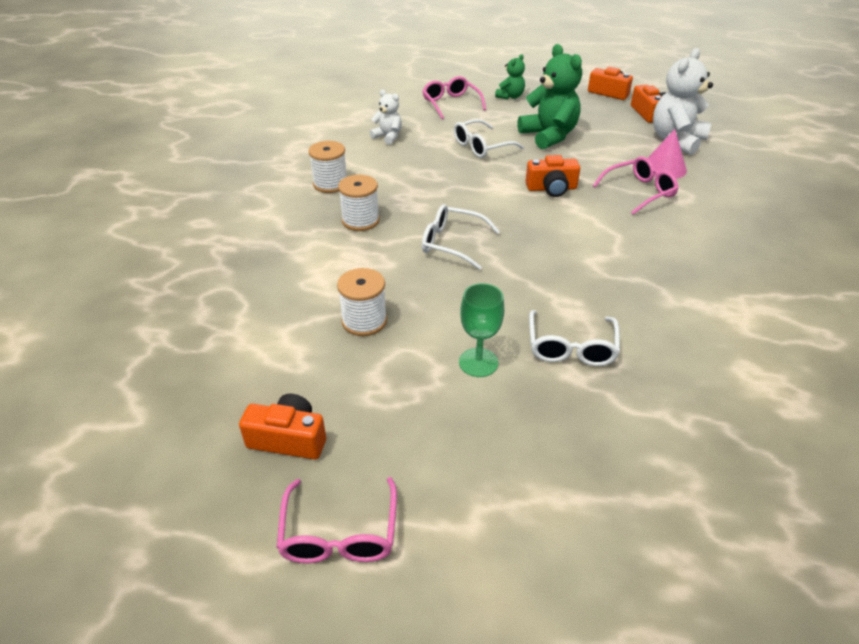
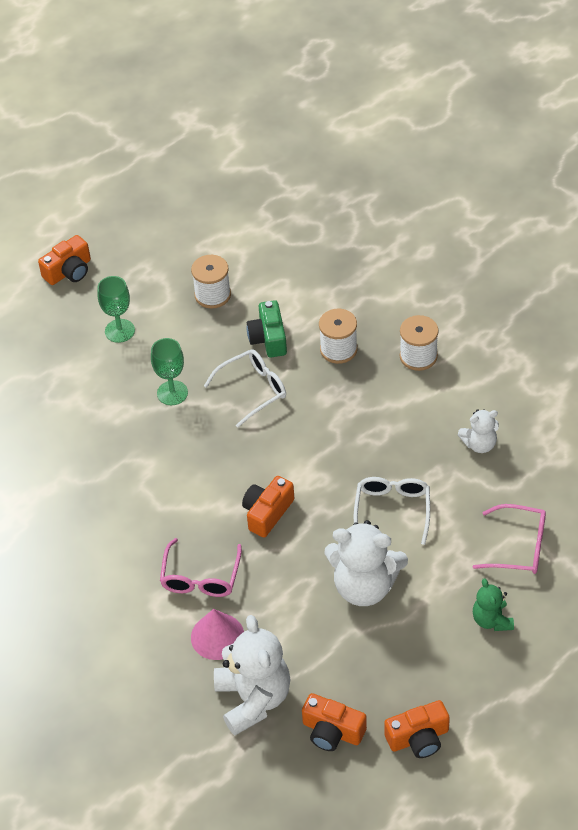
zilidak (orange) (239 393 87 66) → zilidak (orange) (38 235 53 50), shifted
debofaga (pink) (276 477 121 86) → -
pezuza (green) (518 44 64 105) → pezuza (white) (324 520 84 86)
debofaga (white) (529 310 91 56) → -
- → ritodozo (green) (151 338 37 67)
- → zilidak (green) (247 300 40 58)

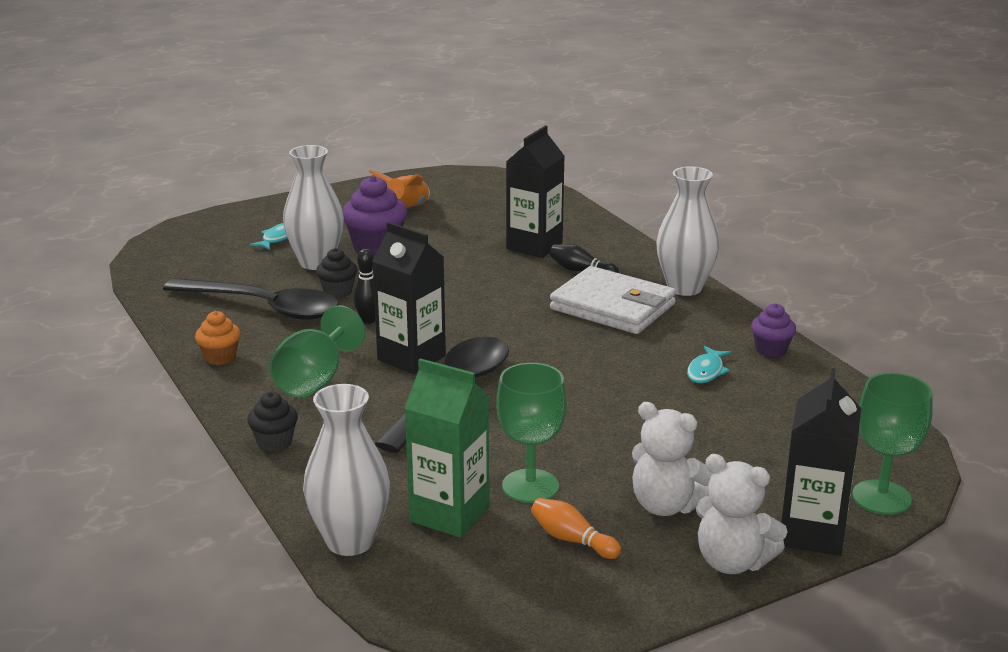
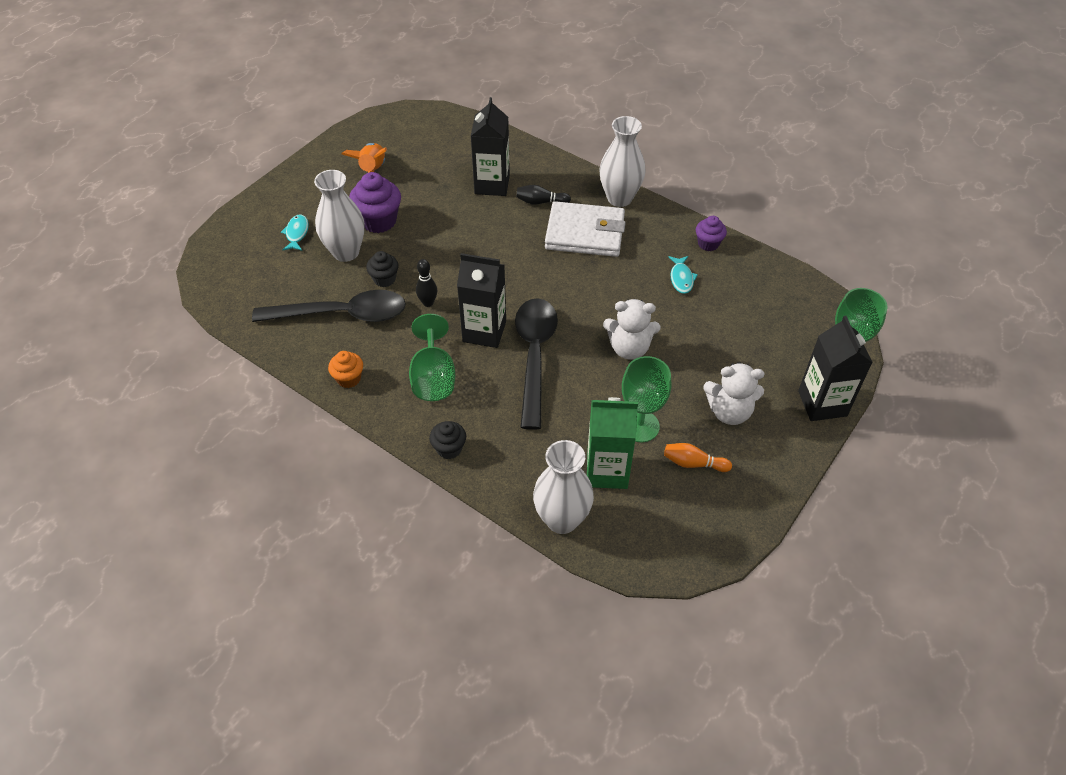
pezuza (white) (696 454 92 120) → pezuza (white) (603 299 58 61), shifted

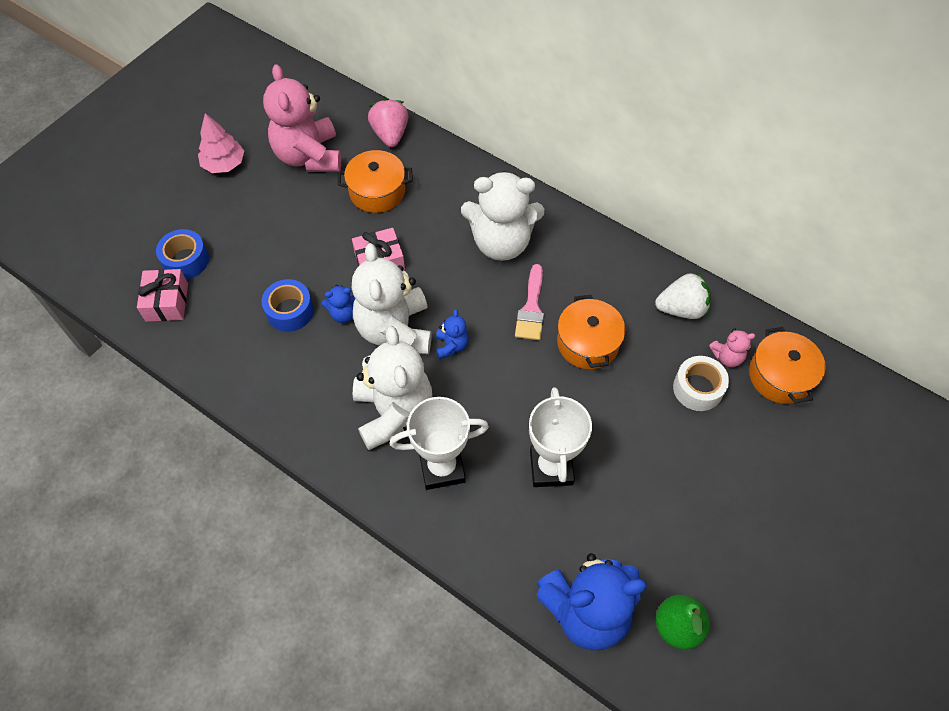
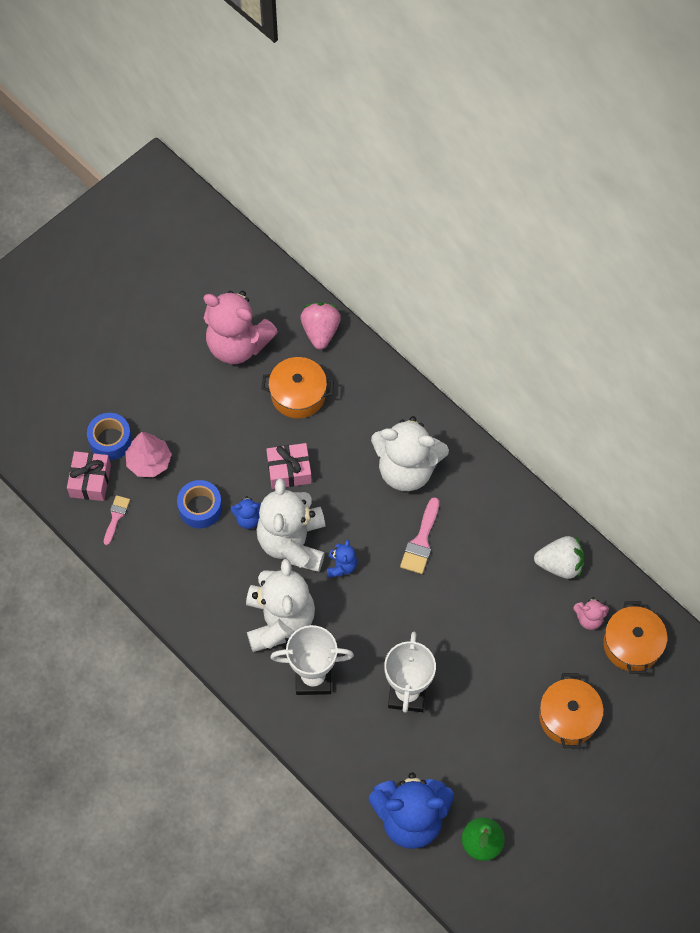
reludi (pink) (198 113 46 60) → reludi (pink) (125 432 47 45), shifted
pezuza (pink) (263 64 78 108) → pezuza (pink) (203 291 75 73), 60 degrees counterclockwise
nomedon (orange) (557 295 69 74) → nomedon (orange) (539 673 65 76), shifted
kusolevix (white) (673 356 56 55) → -
- → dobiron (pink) (104 495 26 50)

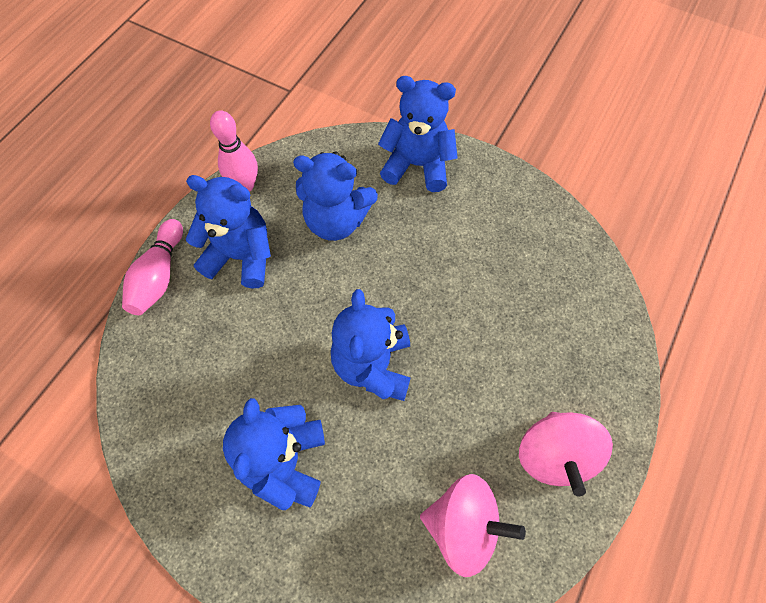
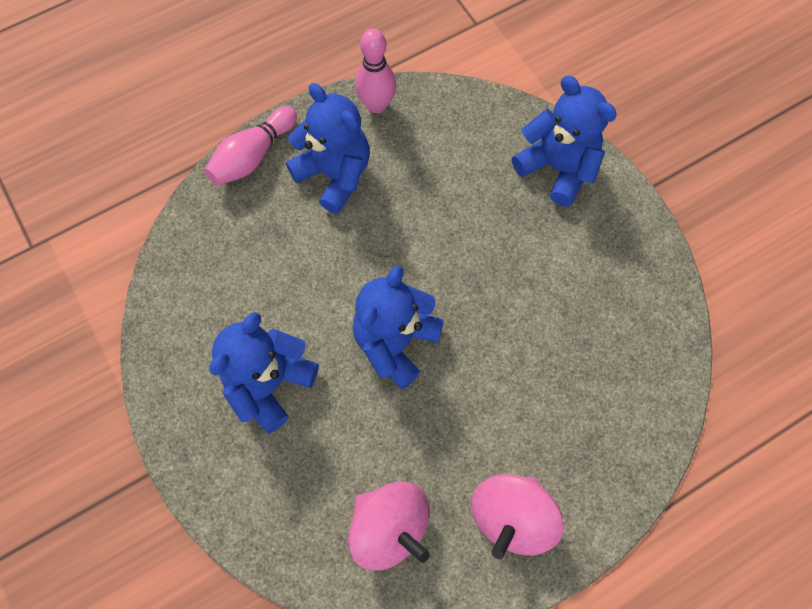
pezuza (blue) (293 151 85 90) → -

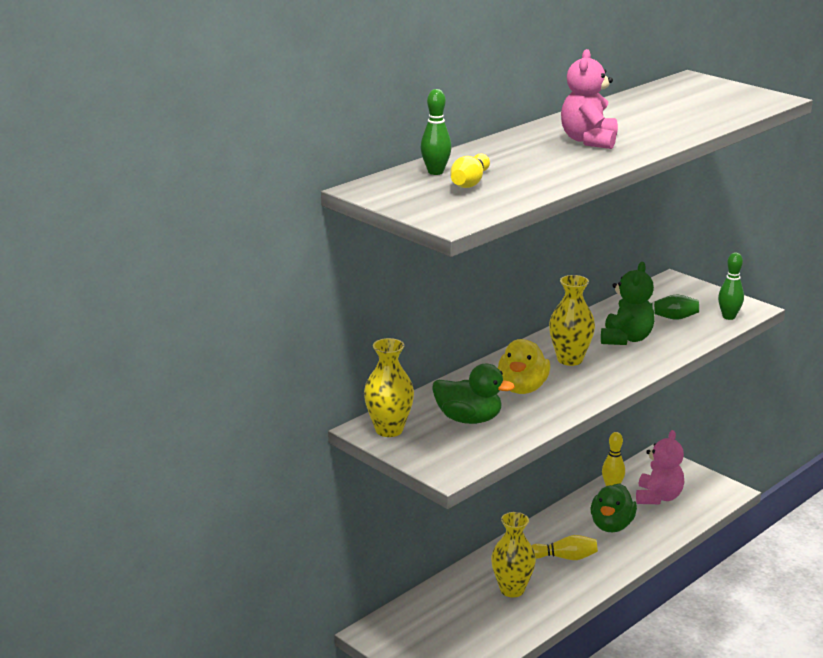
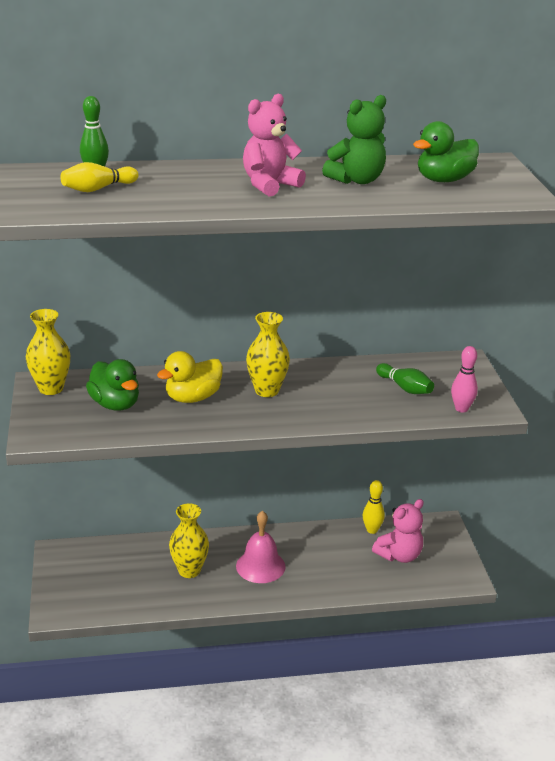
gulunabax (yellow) (531 535 67 25) → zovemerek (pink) (236 511 50 72)
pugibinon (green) (591 484 46 48) → pugibinon (green) (413 121 66 61), shifted
pezuza (green) (601 262 54 83) → pezuza (green) (322 95 64 89), shifted
gulunabax (green) (718 252 26 68) → gulunabax (pink) (451 346 27 67)

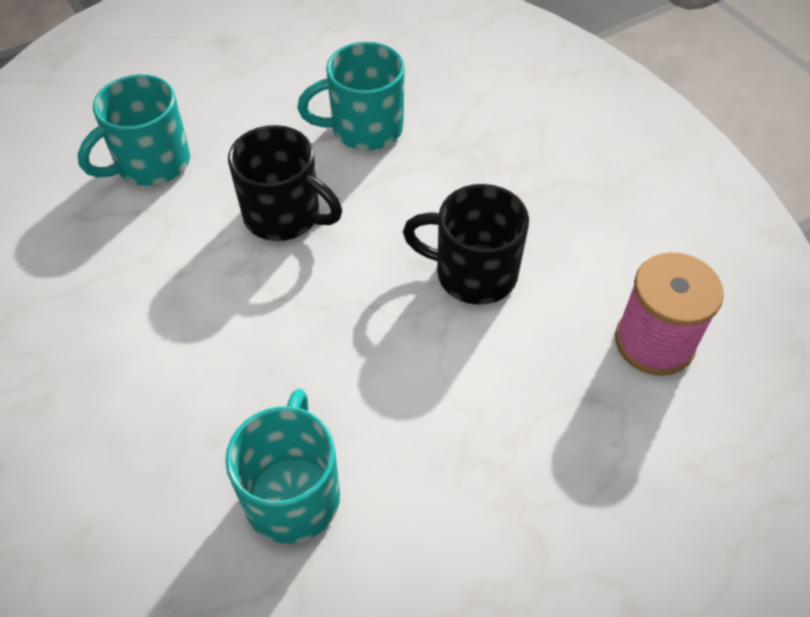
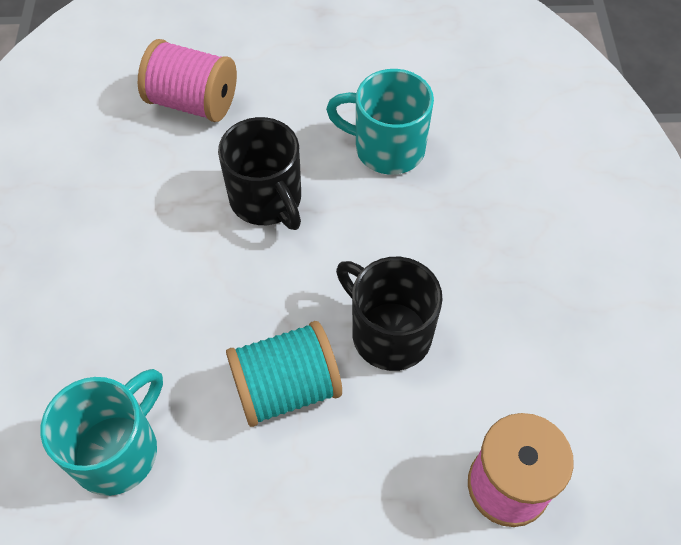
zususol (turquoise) (77 74 113 112) → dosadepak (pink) (138 39 99 83)
- → dosadepak (turquoise) (226 321 116 106)

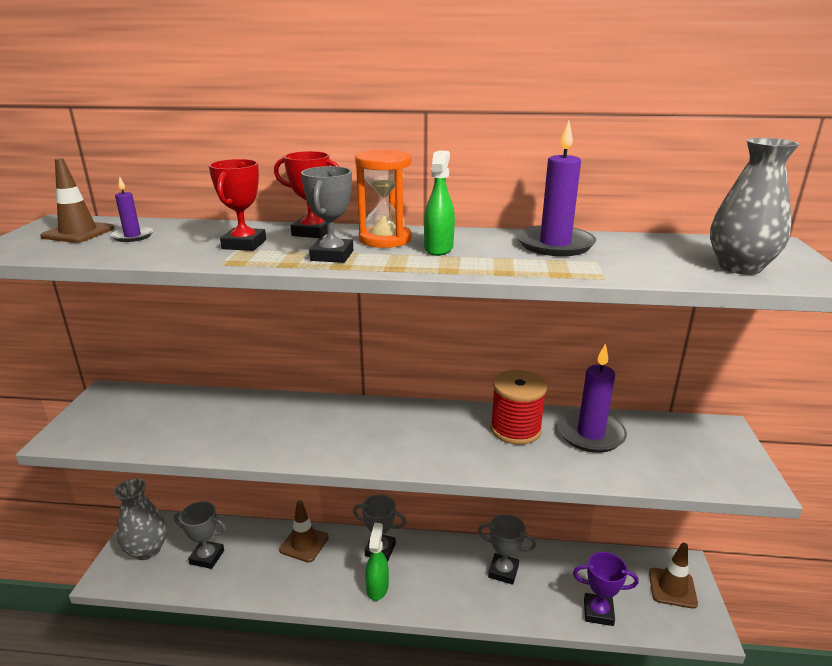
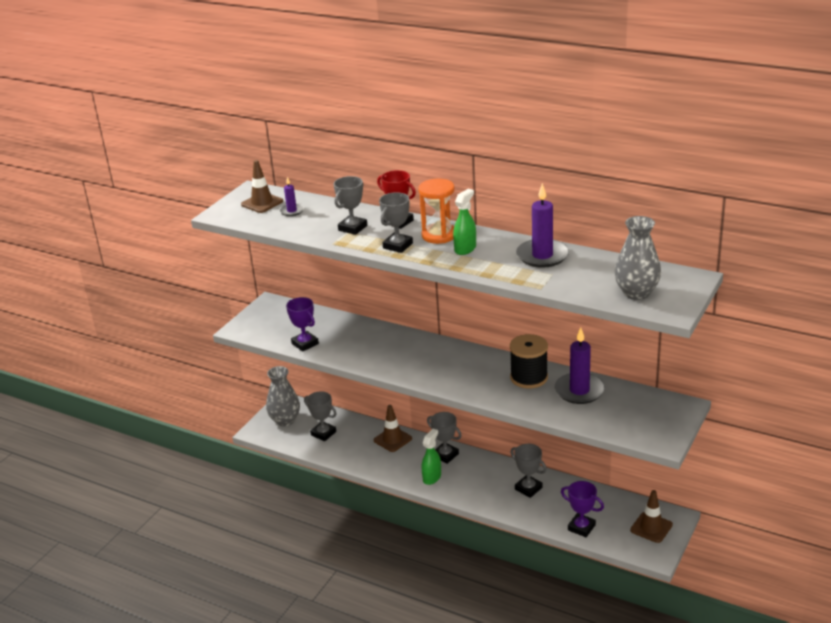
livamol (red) (209 159 57 92) → livamol (grey) (334 176 33 59)
dosadepak (red) (490 370 57 75) → dosadepak (black) (510 334 38 55)
- → livamol (purple) (286 297 33 55)

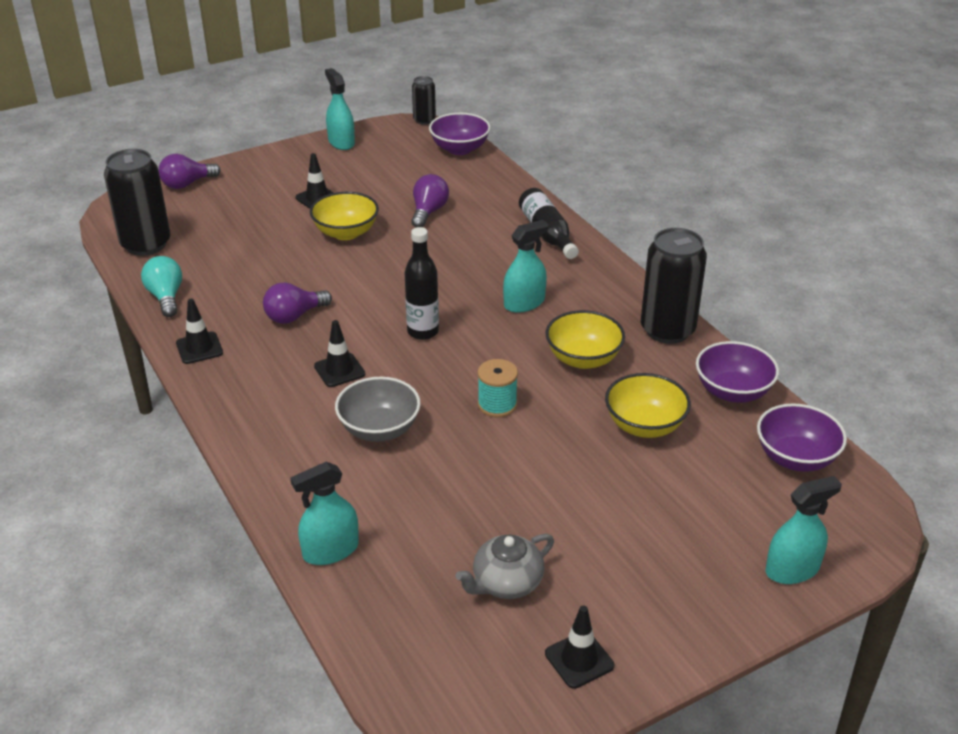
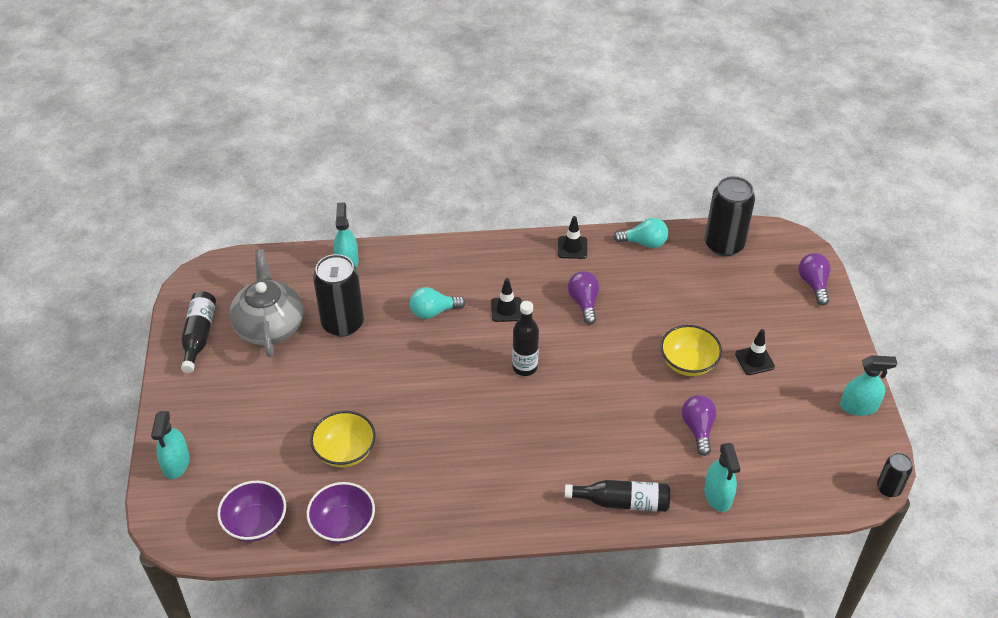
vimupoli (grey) (335 377 86 65) → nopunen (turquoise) (410 287 56 32)
nopunen (purple) (411 174 38 54) → nopunen (purple) (682 395 35 61), 135 degrees counterclockwise
vimupoli (purple) (429 113 62 42) → -
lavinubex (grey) (456 534 98 65) → lavinubex (grey) (229 249 74 109), x1.68
dosadepak (turquoise) (478 359 40 58) → -
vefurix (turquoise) (503 220 46 93) → vefurix (turquoise) (704 443 36 69), shifted
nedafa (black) (545 606 69 83) → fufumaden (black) (181 291 35 82)
vimupoli (yellow) (546 310 79 59) → -
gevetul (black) (641 228 66 116) → gevetul (black) (313 254 51 83), shifted

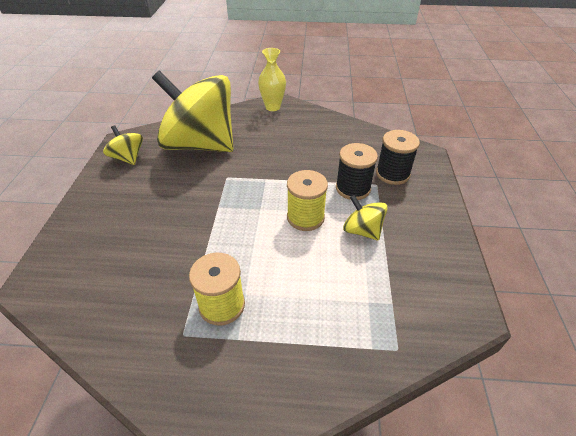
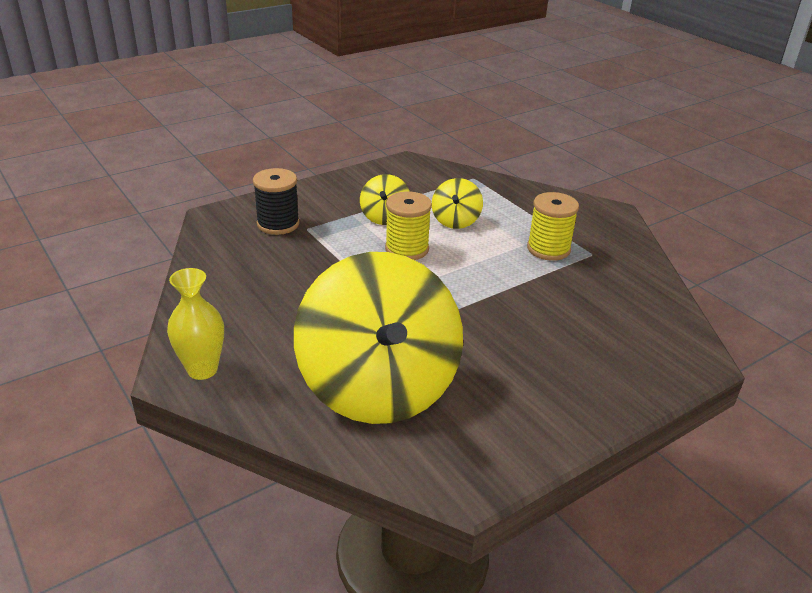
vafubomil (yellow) (103 125 40 40) → vafubomil (yellow) (432 178 51 51), shifted
dosadepak (black) (336 143 42 57) → -

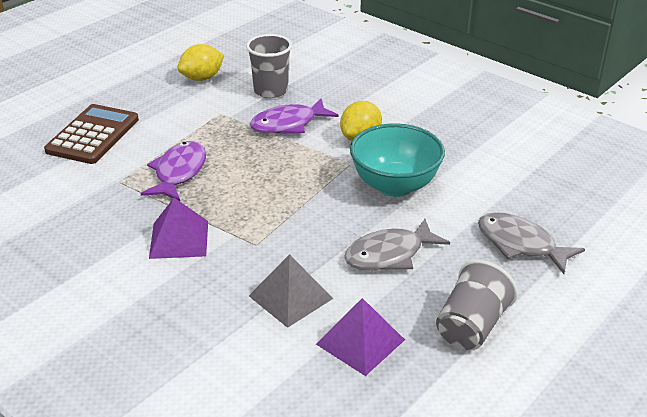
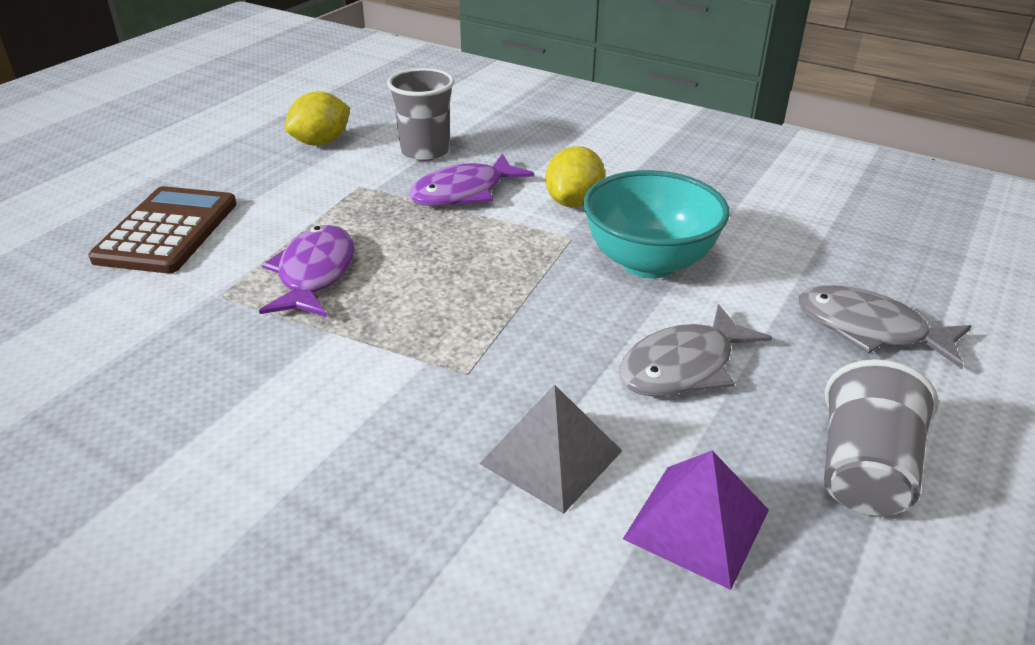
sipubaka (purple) (149 198 59 61) → -

